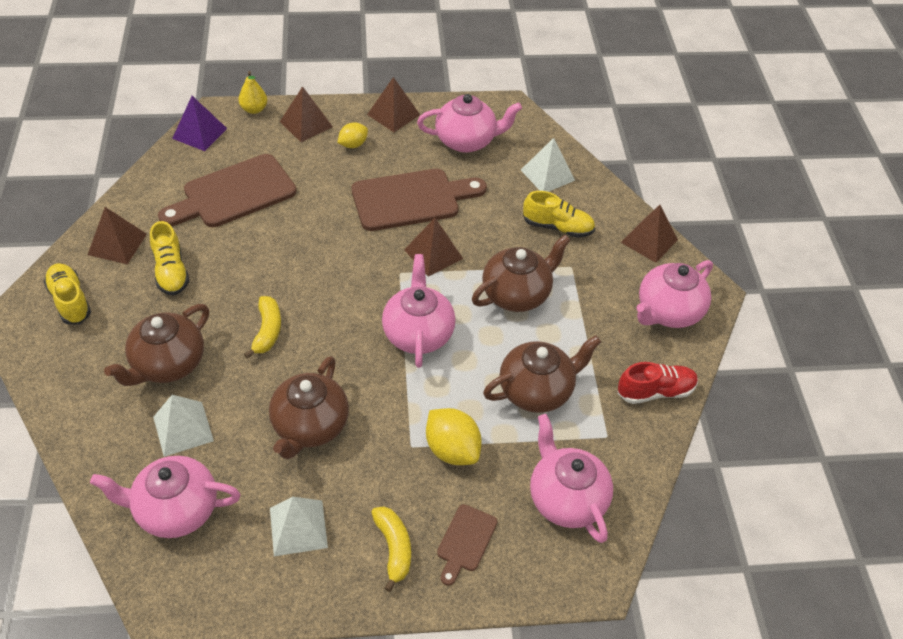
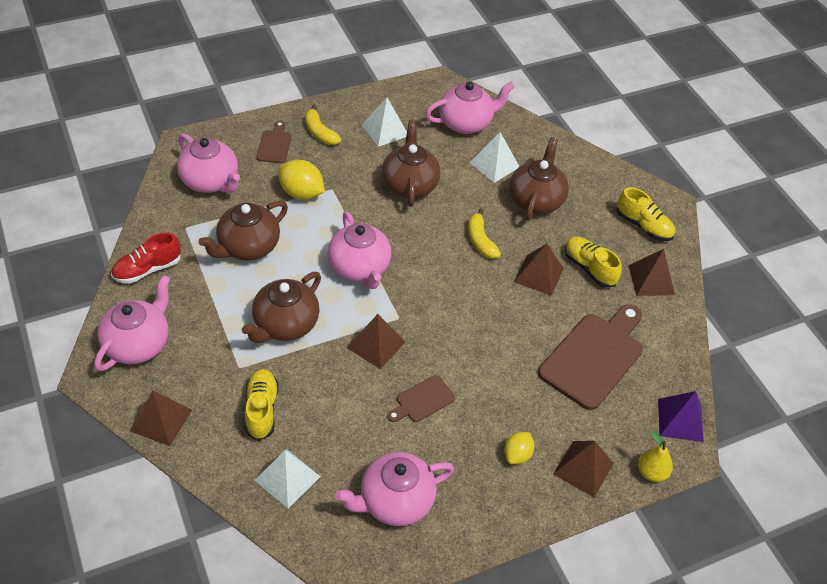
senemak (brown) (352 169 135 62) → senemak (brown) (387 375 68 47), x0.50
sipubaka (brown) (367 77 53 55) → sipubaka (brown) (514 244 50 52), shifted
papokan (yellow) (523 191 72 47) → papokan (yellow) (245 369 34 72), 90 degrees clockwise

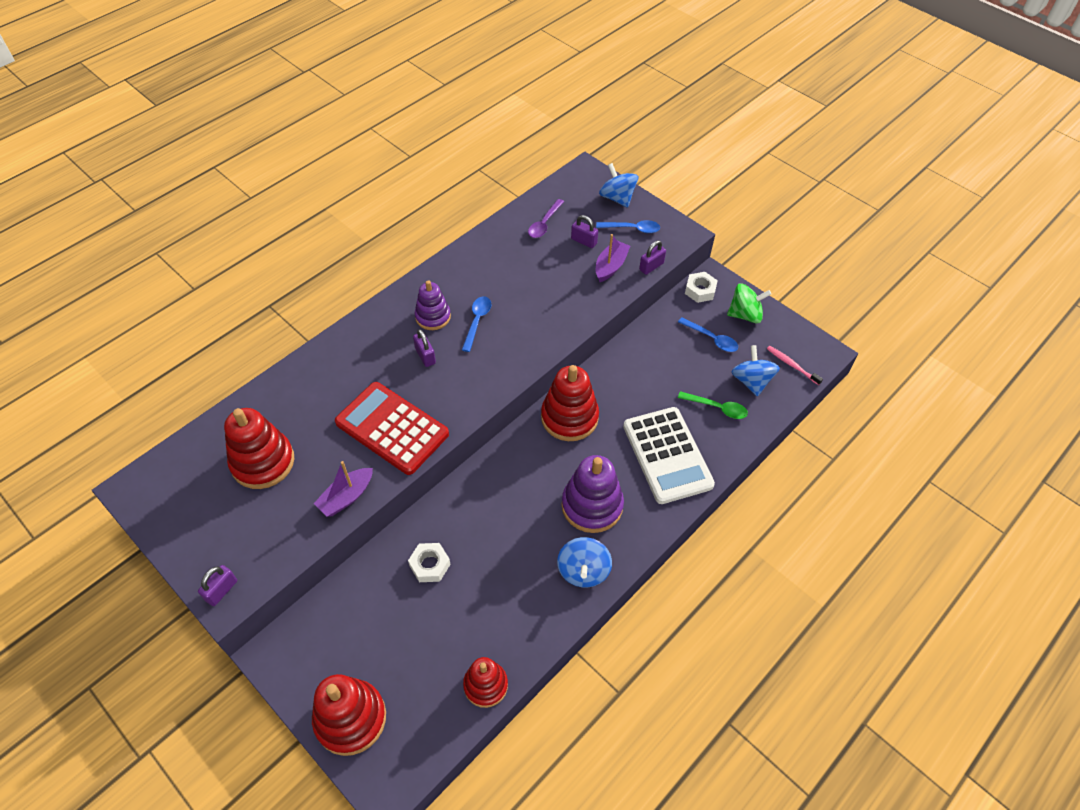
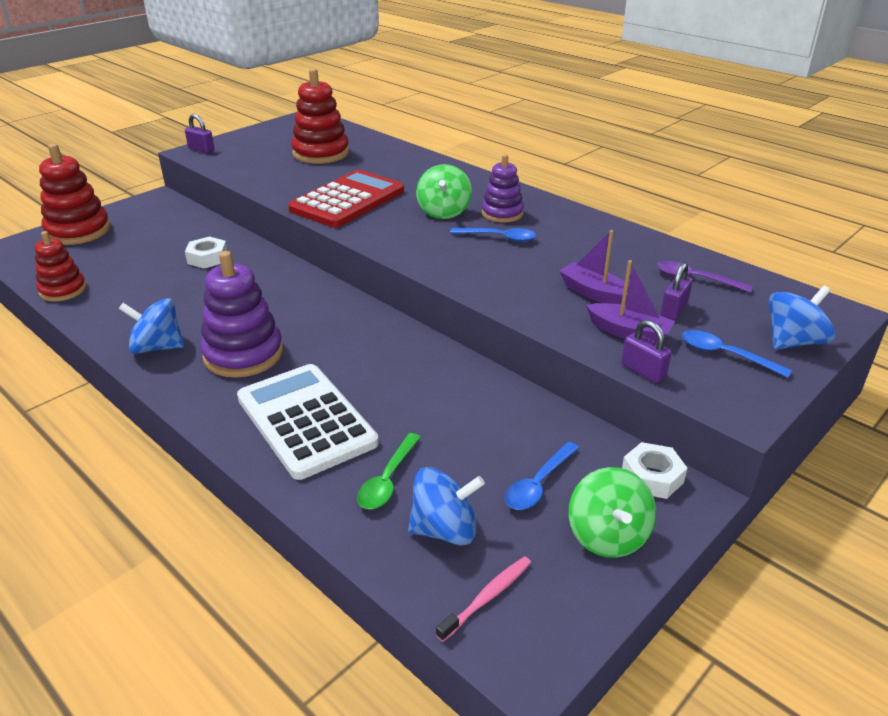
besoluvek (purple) (314 461 59 56) → besoluvek (purple) (559 230 70 75), shifted
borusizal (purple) (413 329 23 38) → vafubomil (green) (416 164 56 55)
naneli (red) (541 365 58 76) → -
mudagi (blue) (596 220 64 13) → mudagi (blue) (681 330 111 48), 120 degrees clockwise
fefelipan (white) (623 407 92 97) → fefelipan (white) (237 364 142 116), 75 degrees clockwise

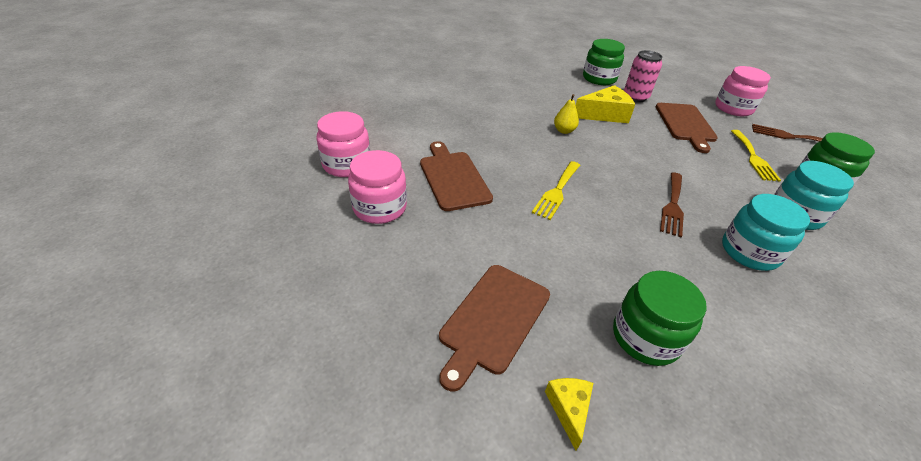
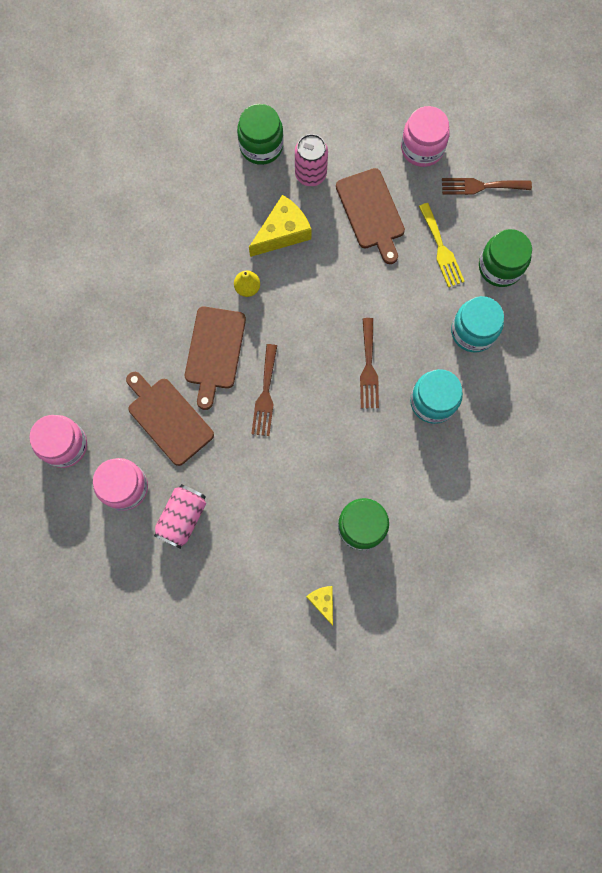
senemak (brown) (439 265 111 127) → senemak (brown) (185 307 61 103), shifted
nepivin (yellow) (532 161 48 59) → nepivin (brown) (251 344 26 92)
- → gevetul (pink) (154 484 52 65)

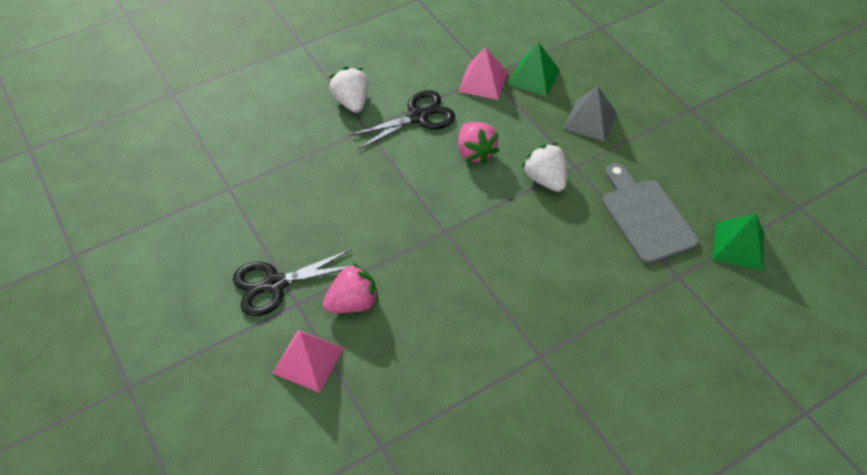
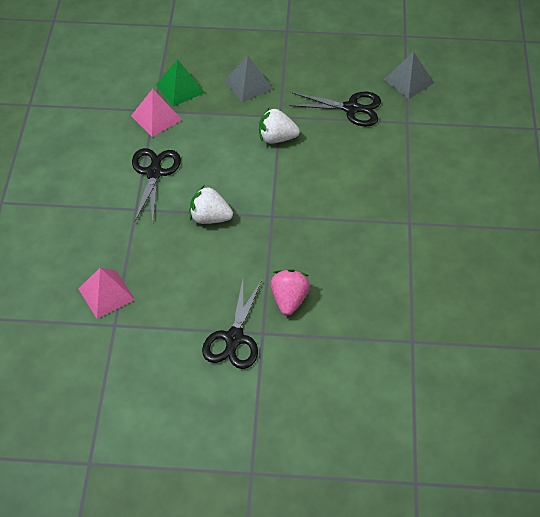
sipubaka (pink) (272 330 72 63) → sipubaka (pink) (78 268 57 51), shifted
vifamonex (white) (330 67 38 46) → vifamonex (white) (190 185 43 39), shifted
vifamonex (pink) (458 122 41 43) → -
senemak (grey) (602 163 97 102) → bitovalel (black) (289 92 92 35)
sipubaka (green) (712 214 52 57) → sipubaka (grey) (384 52 50 47)

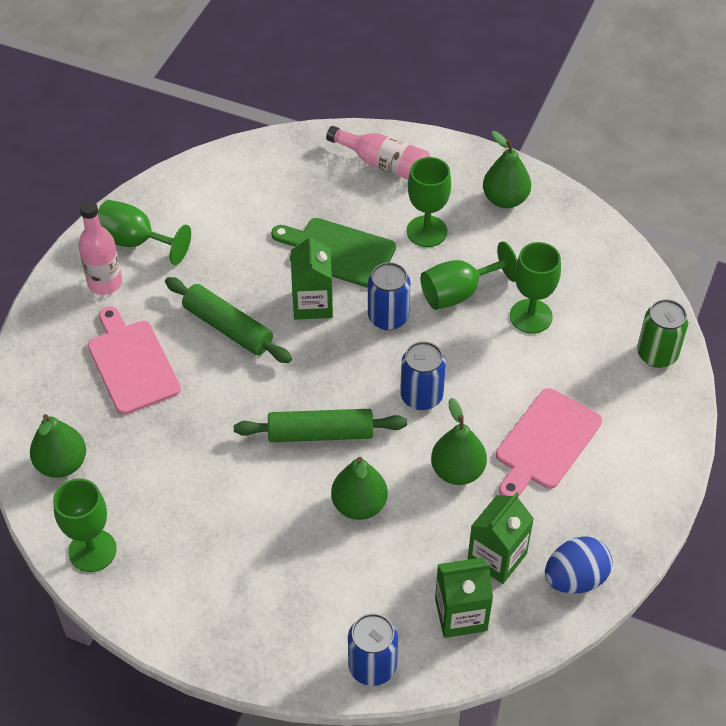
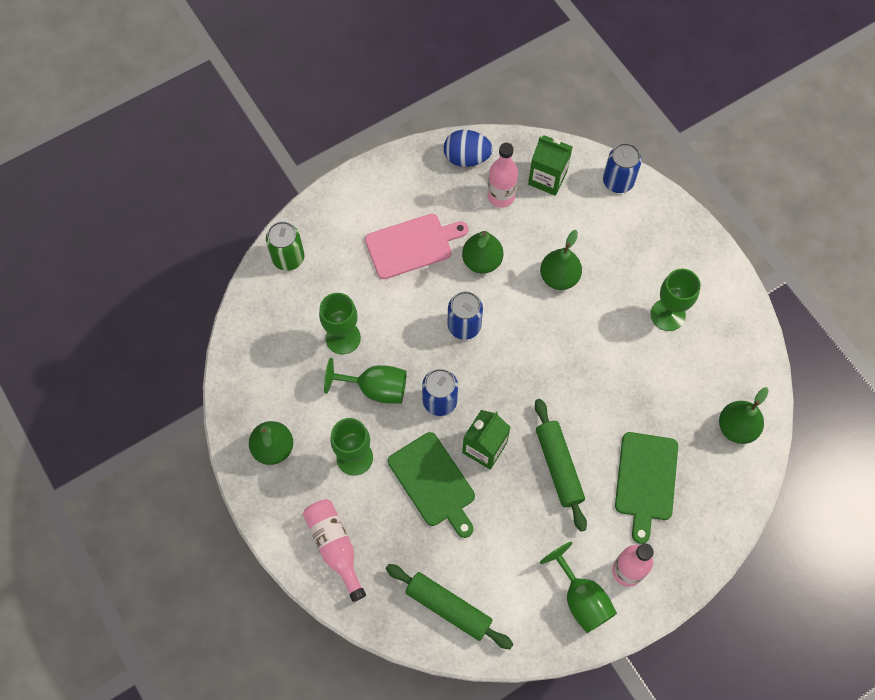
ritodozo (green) (53 478 64 94) → ritodozo (green) (651 269 50 62), shifted
senemak (pink) (88 306 93 109) → senemak (green) (615 432 63 112)
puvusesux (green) (234 409 173 33) → puvusesux (green) (386 564 127 85), shifted
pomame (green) (467 492 67 92) → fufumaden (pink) (487 143 31 65)

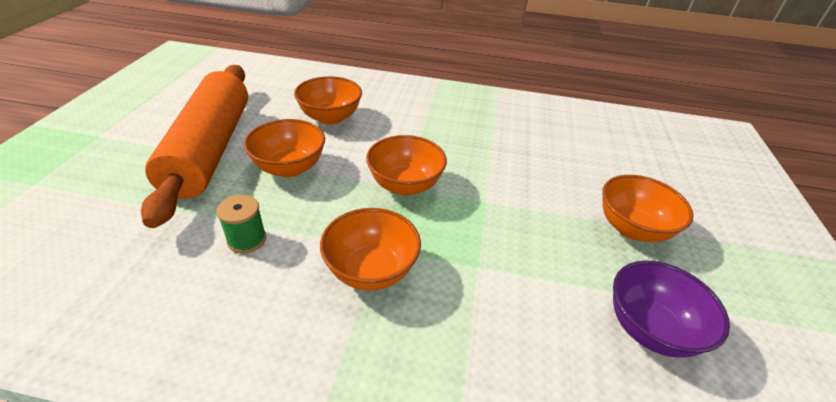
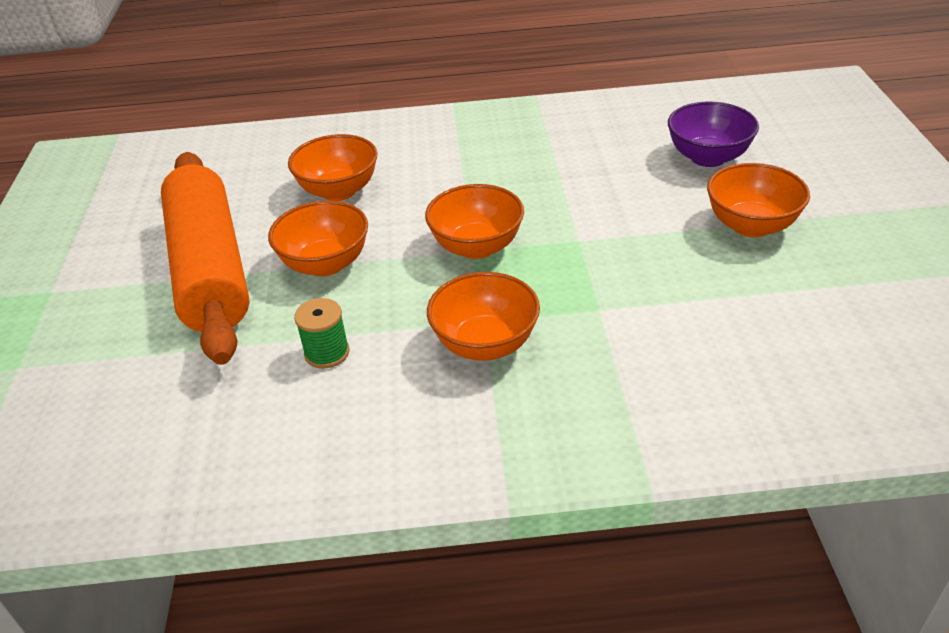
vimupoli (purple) (613 260 117 97) → vimupoli (purple) (668 102 91 65), shifted

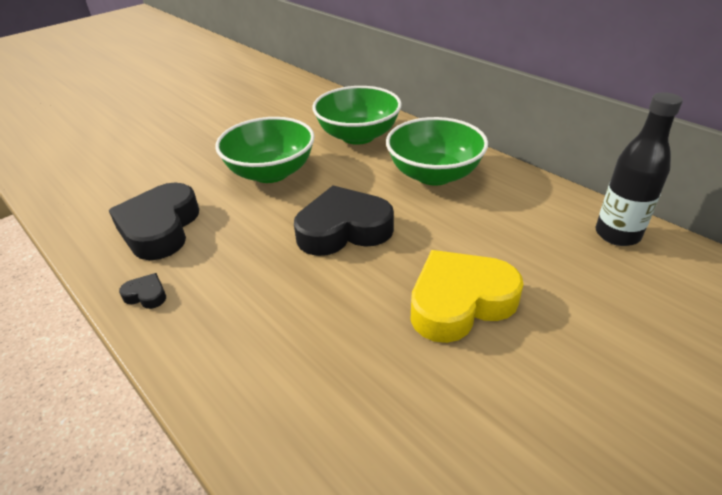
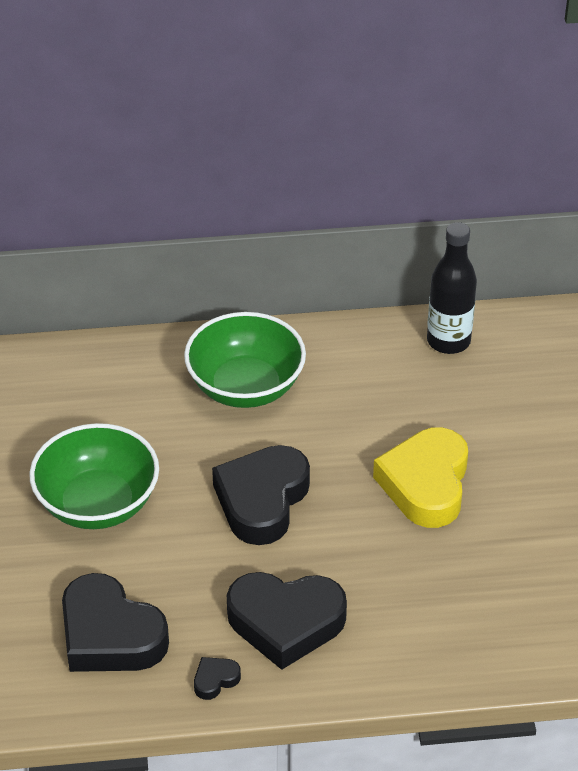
vimupoli (green) (312 86 90 59) → -
- → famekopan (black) (227 572 120 98)

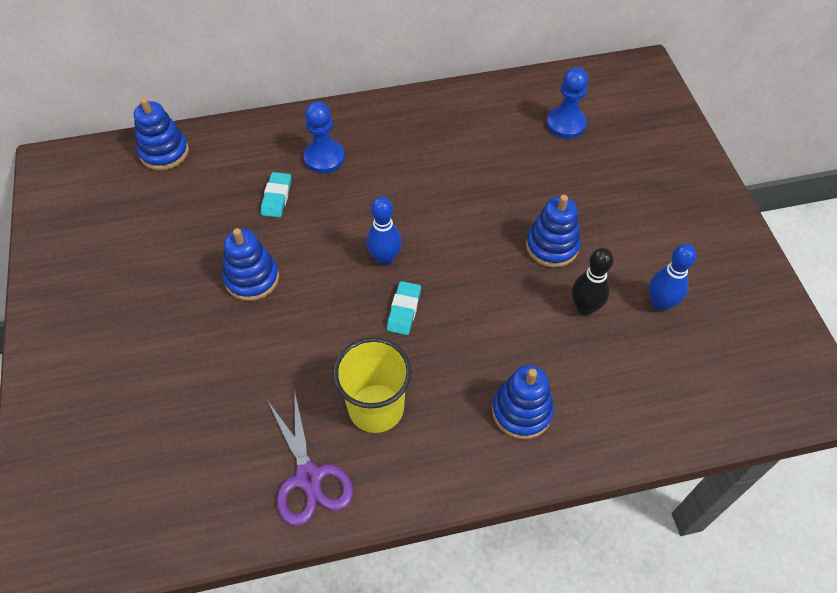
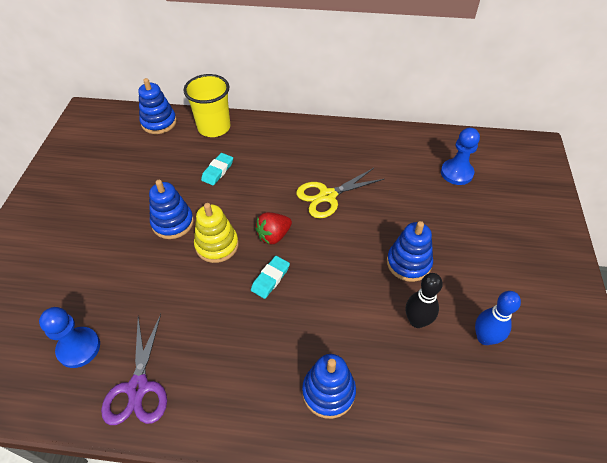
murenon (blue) (304 102 41 71) → murenon (blue) (39 307 61 61), shifted
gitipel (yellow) (333 337 79 96) → gitipel (yellow) (184 74 46 63), shifted
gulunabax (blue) (366 197 36 69) → vifamonex (red) (255 212 37 32)
- → naneli (yellow) (194 203 45 60)
- → bitovalel (yellow) (296 168 88 50)

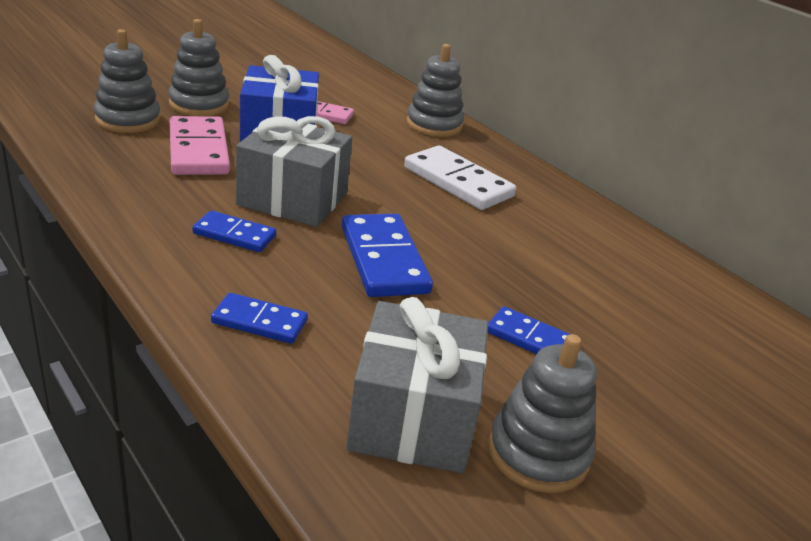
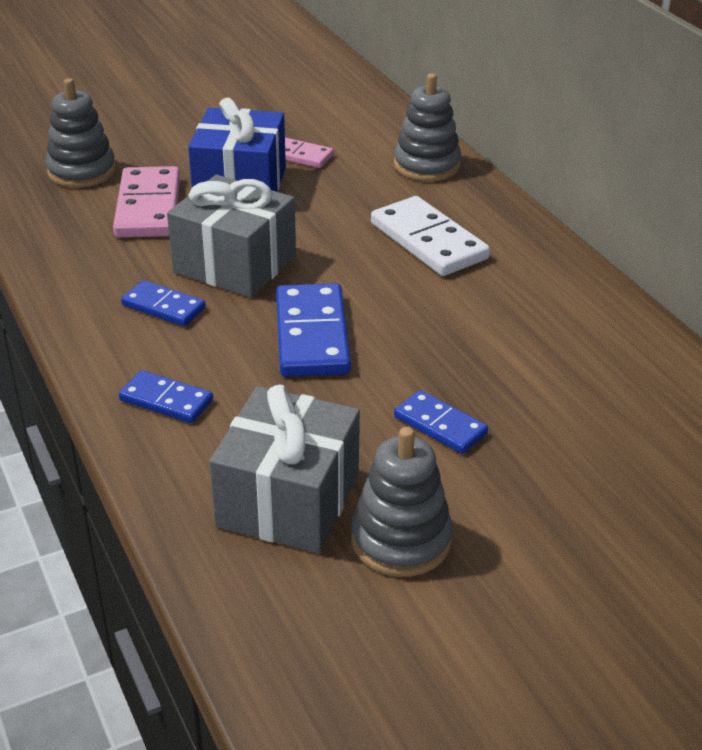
naneli (grey) (168 19 61 97) → -

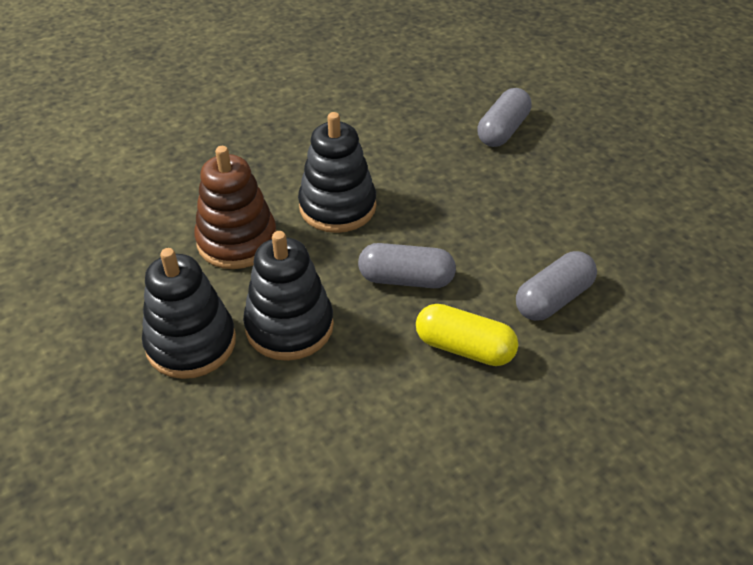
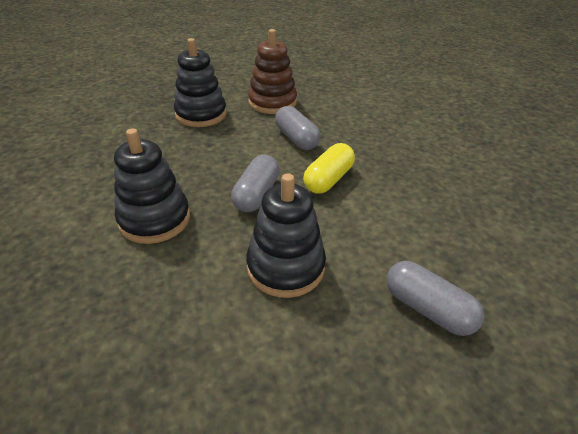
naneli (black) (142 248 94 131) → naneli (black) (174 38 53 89), shifted
naneli (brown) (194 146 83 123) → naneli (brown) (248 29 49 85), shifted
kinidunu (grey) (477 88 55 59) → kinidunu (grey) (386 261 98 75), shifted

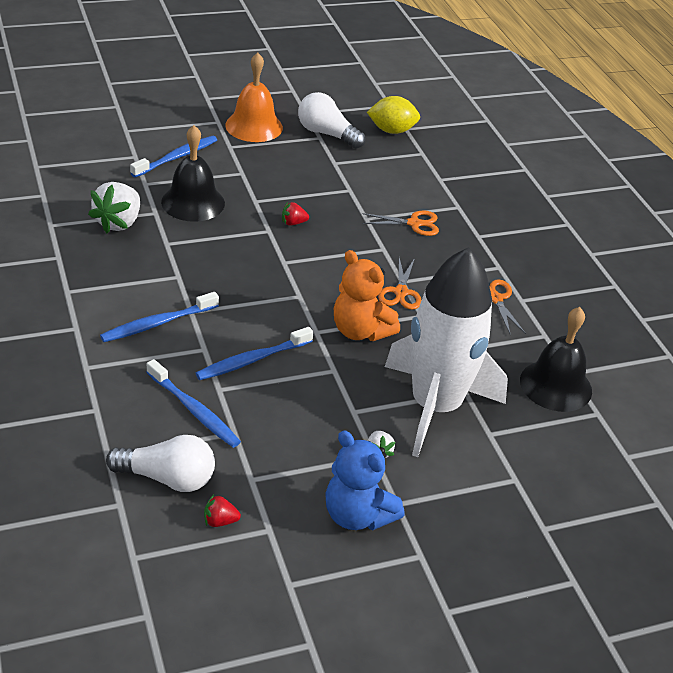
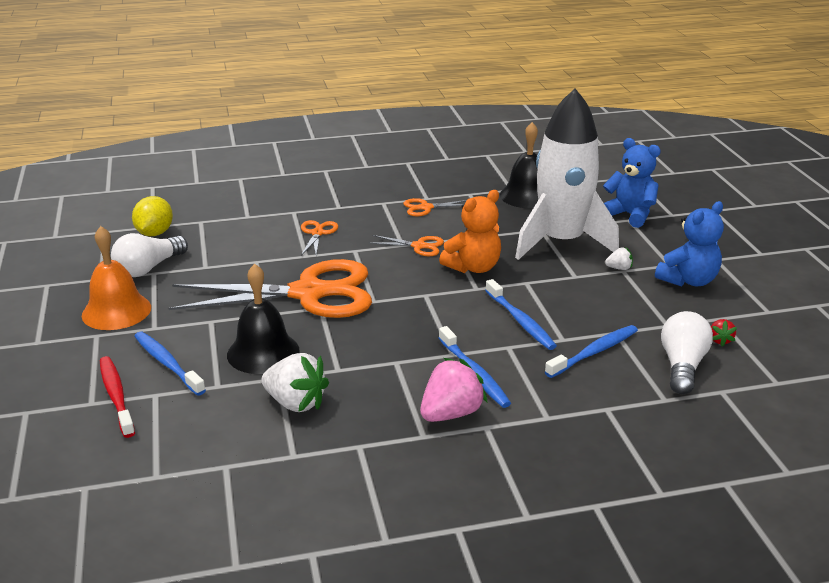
vifamonex (red) (282 202 27 24) → bitovalel (orange) (169 259 203 59)
- → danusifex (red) (100 356 35 82)
- → vifamonex (pink) (420 358 68 64)
- → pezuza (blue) (603 138 58 90)

